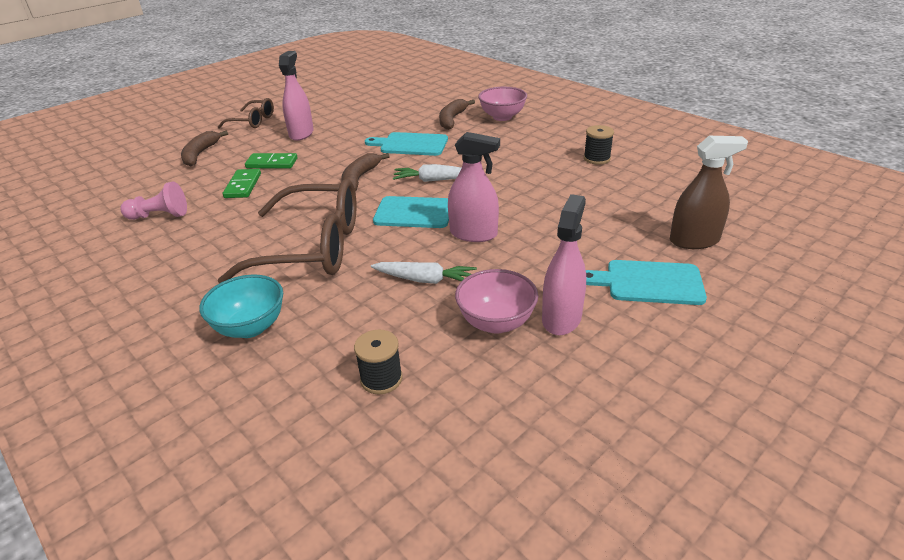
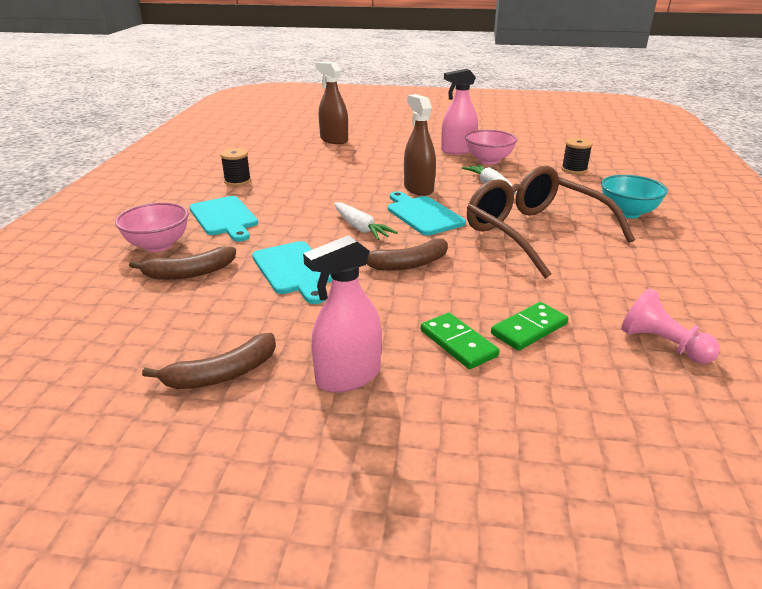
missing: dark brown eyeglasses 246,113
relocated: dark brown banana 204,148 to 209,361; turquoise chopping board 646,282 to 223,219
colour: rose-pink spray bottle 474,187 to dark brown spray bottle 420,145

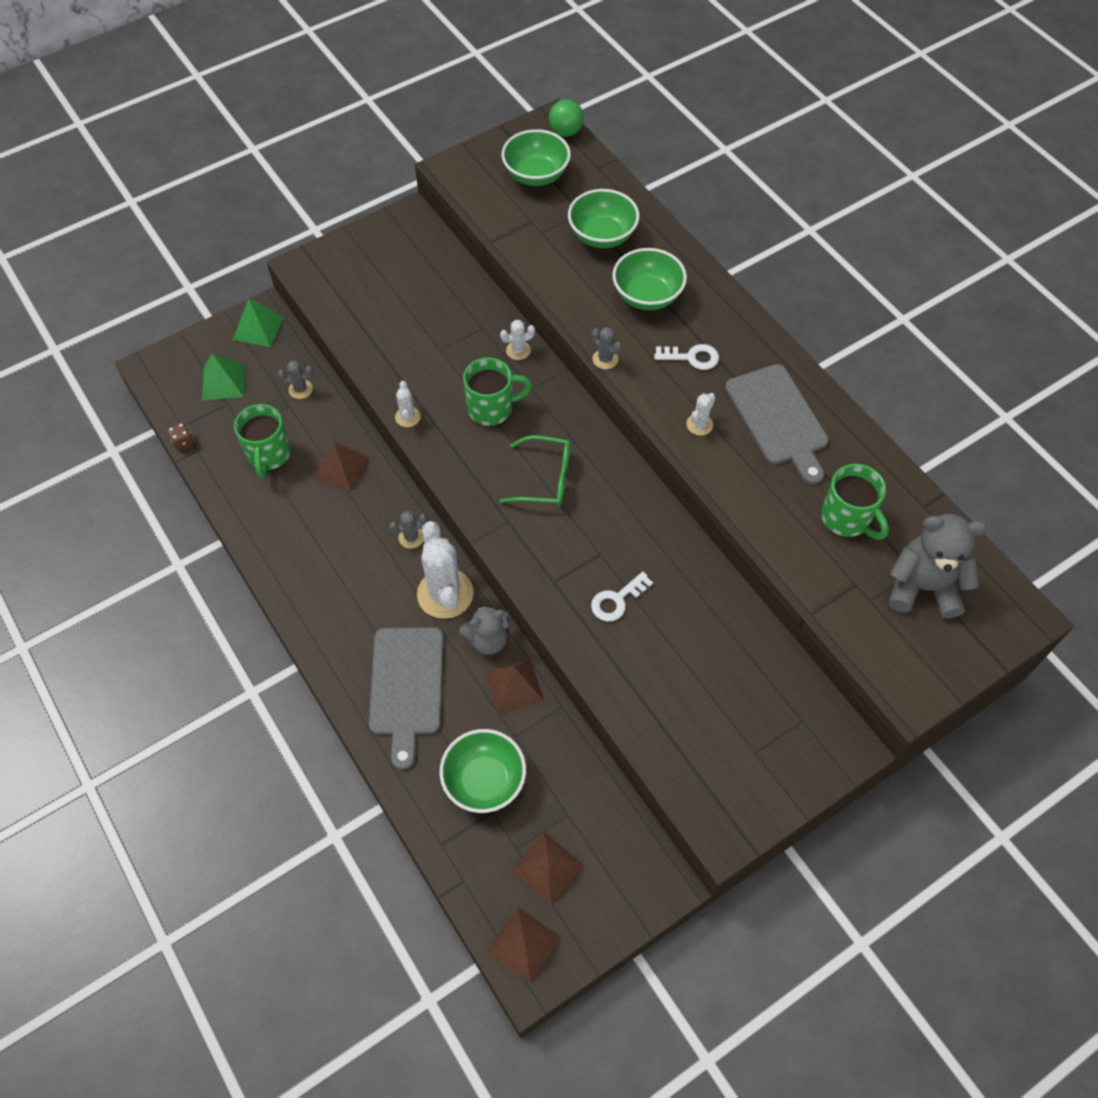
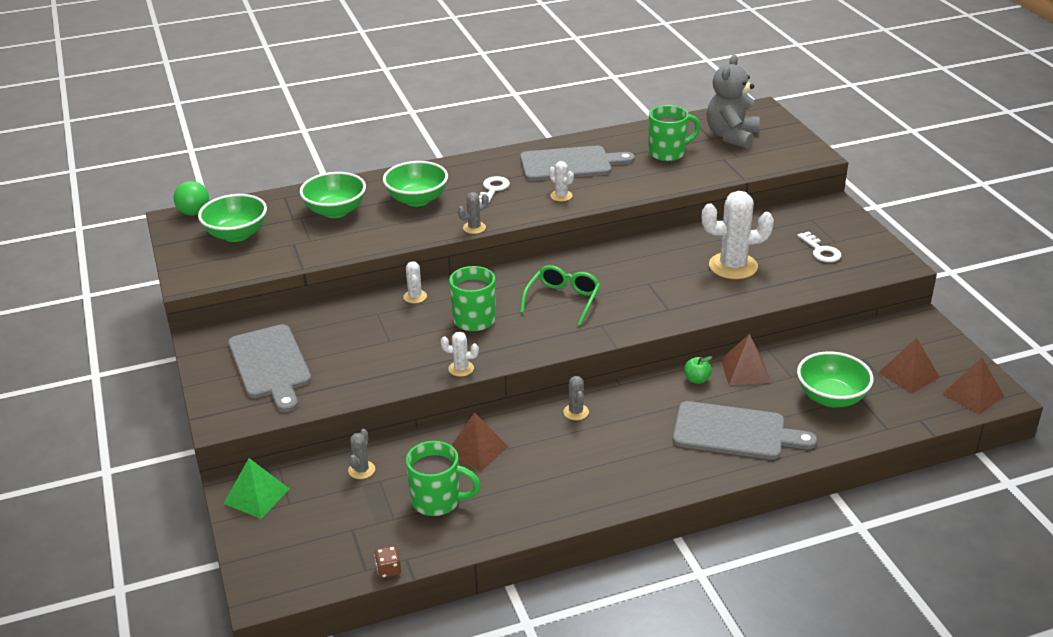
missing: emerald pyramid 223,377
appeared: grey chopping board 269,368
relocated: snow-white prickly plant 445,570 to 738,235; snow-white key 622,596 to 819,246
exchanged: grey teddy bear 484,630 to emerald apple fruit 698,370

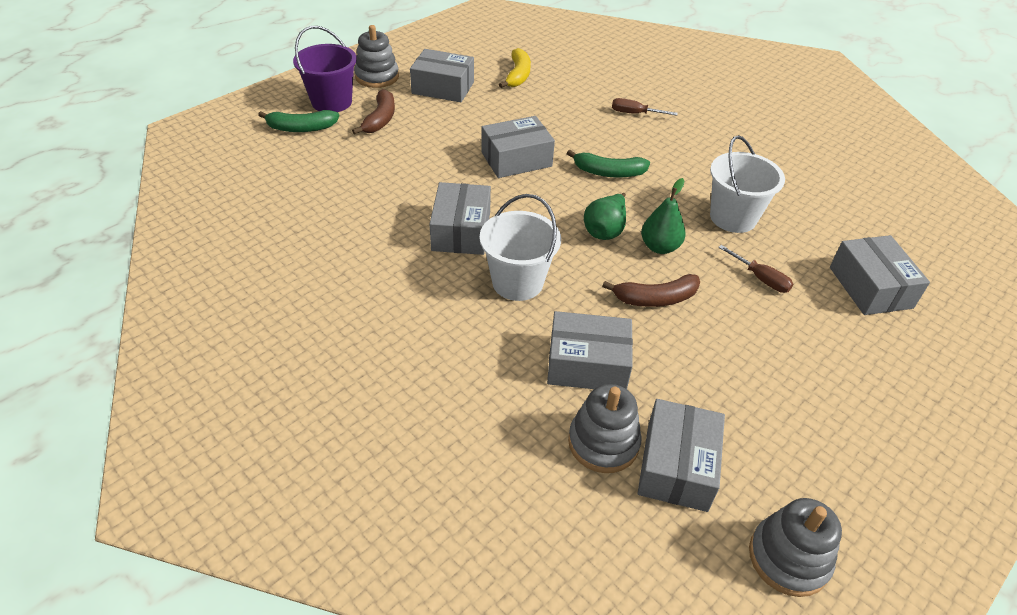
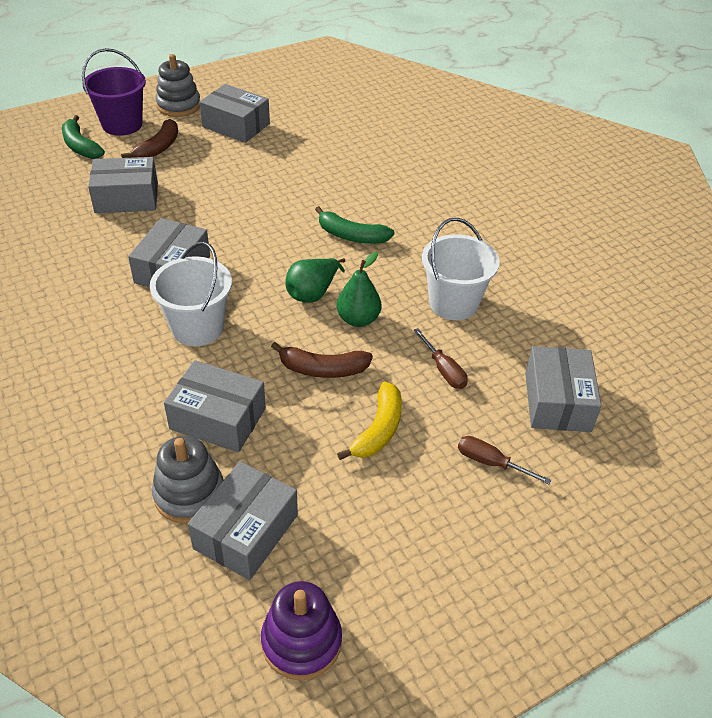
relocated: grey parcel 518,147 to 123,185; golden banana 515,68 to 369,421; dark brown screwdriver 645,107 to 504,460
colour: grey ring stacker 795,547 to purple ring stacker 301,630
spun: emerald banana 298,121 = 83,137 45 degrees clockwise

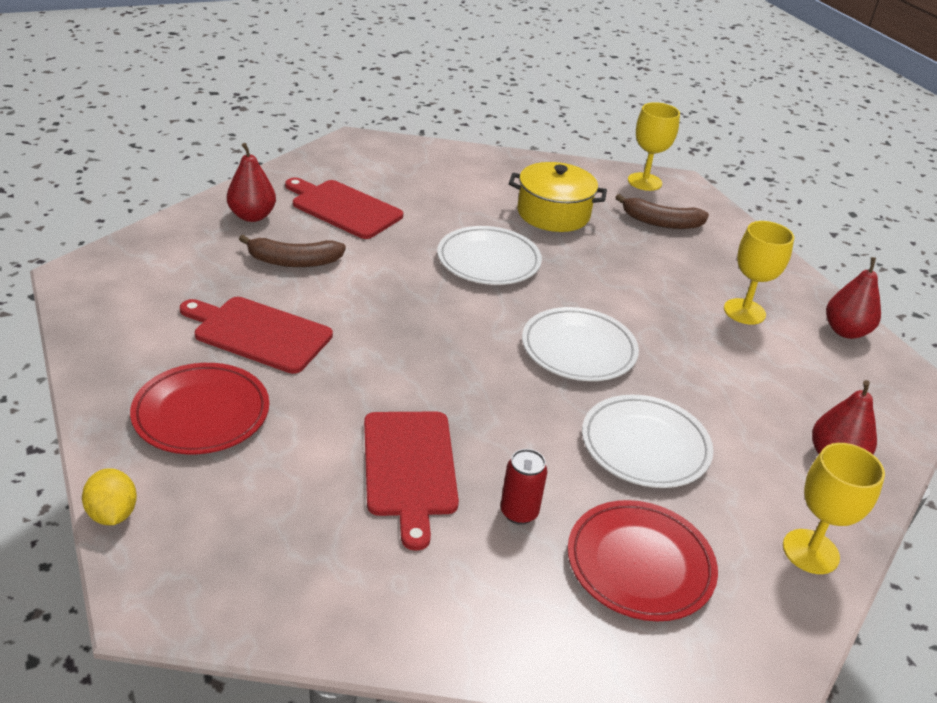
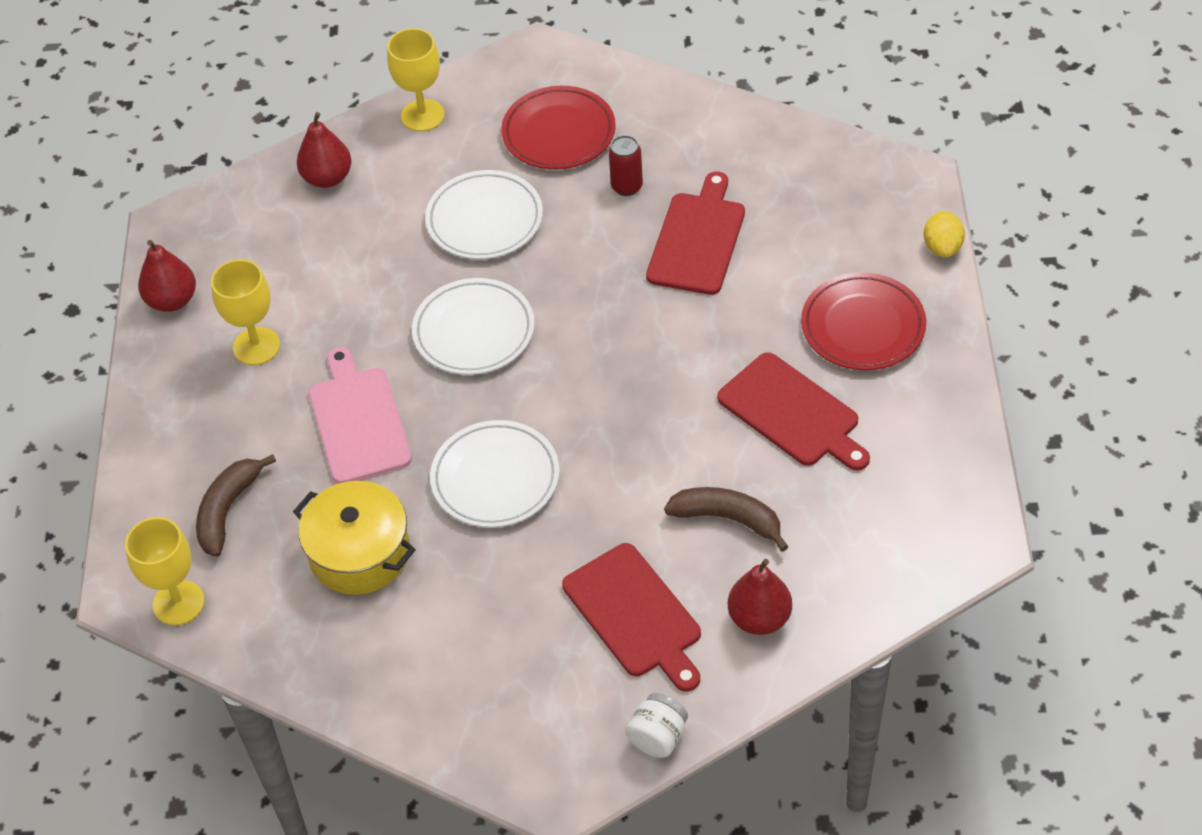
appeared: rose-pink chopping board 360,415; snow-white jar 657,725
spun: dark brown banana 662,211 = 236,505 105 degrees counterclockwise

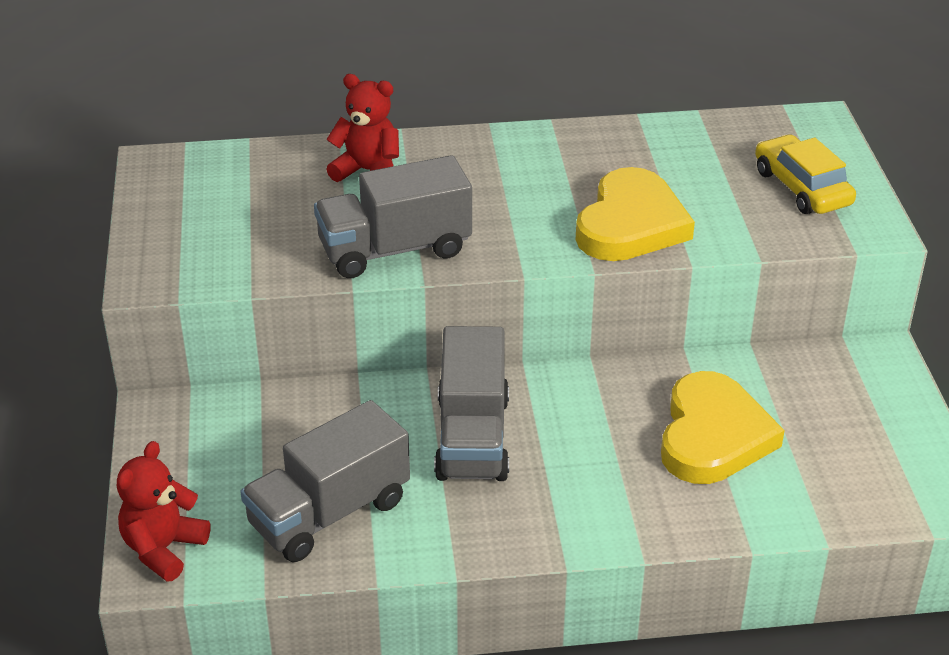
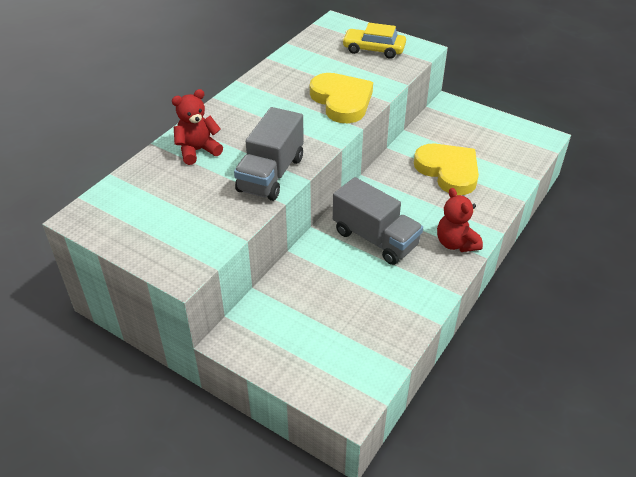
missing: grey toy truck 325,481
relocated: red teddy bear 163,511 to 460,220

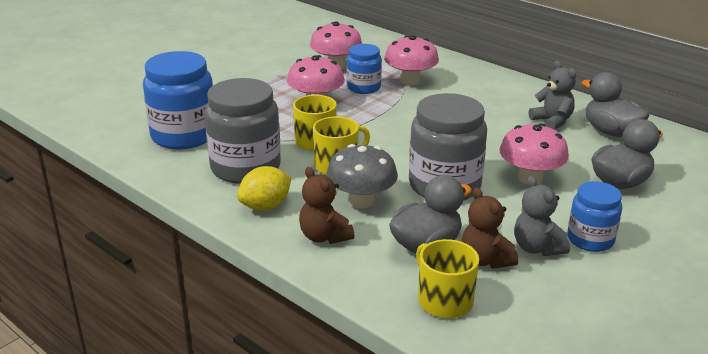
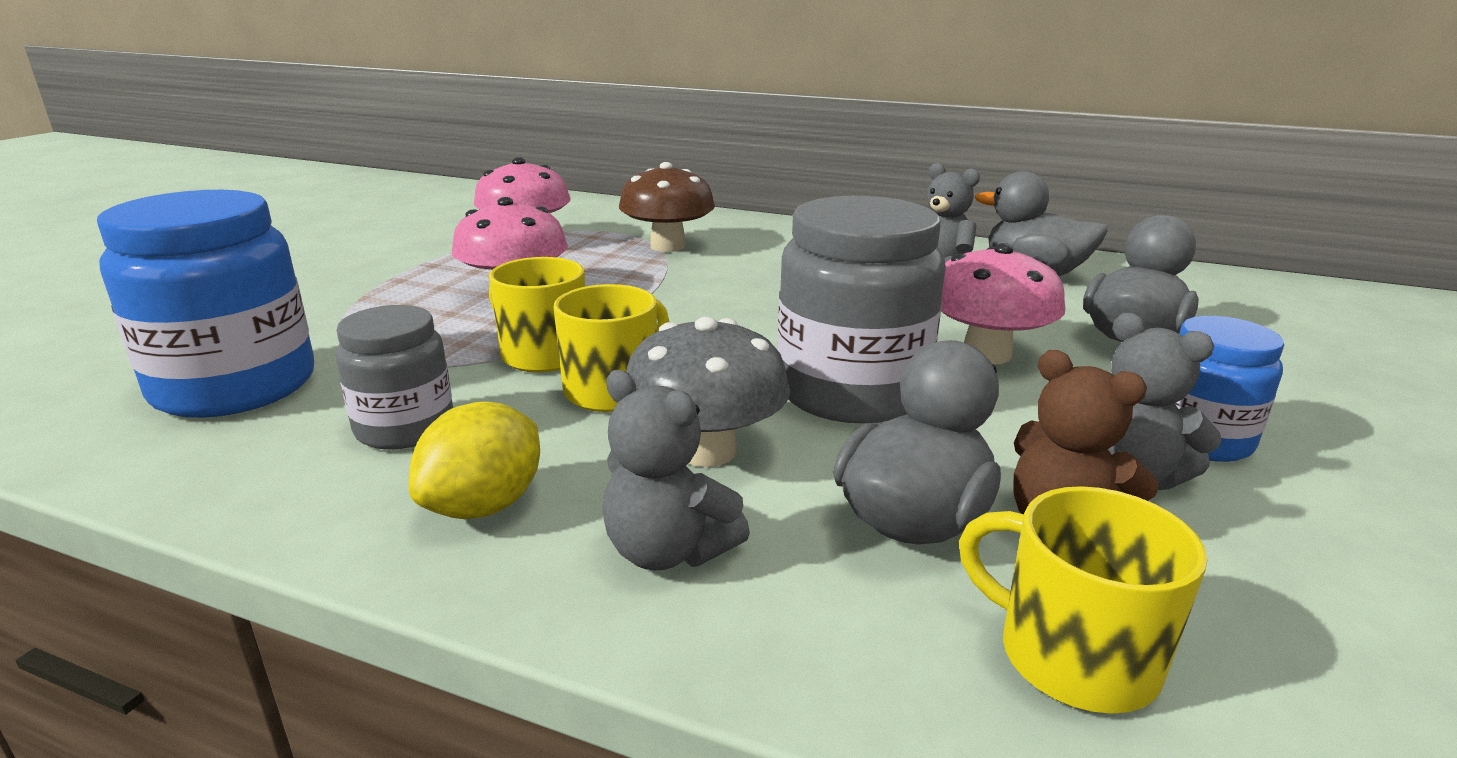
missing: cobalt jar 364,69
colour: dark brown teddy bear 326,205 to grey teddy bear 676,470; rose-pink fungus 411,60 to dark brown fungus 667,207
size: grey jar 242,131 = 394,377 x0.58

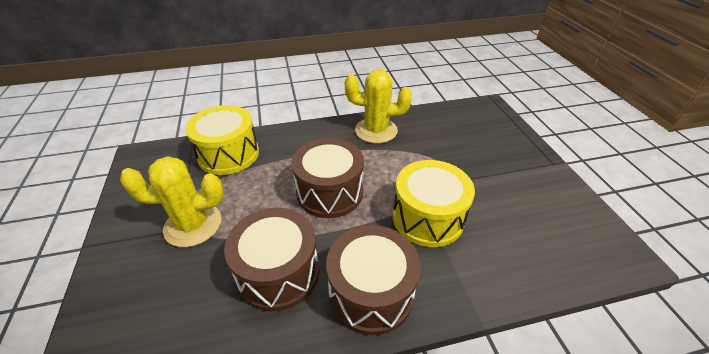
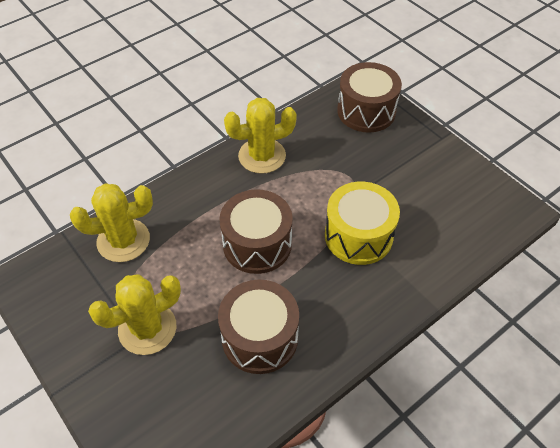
relocated: dark brown snare drum 373,280 to 369,97
exchanged: golden snare drum 222,140 to golden prickly plant 111,222

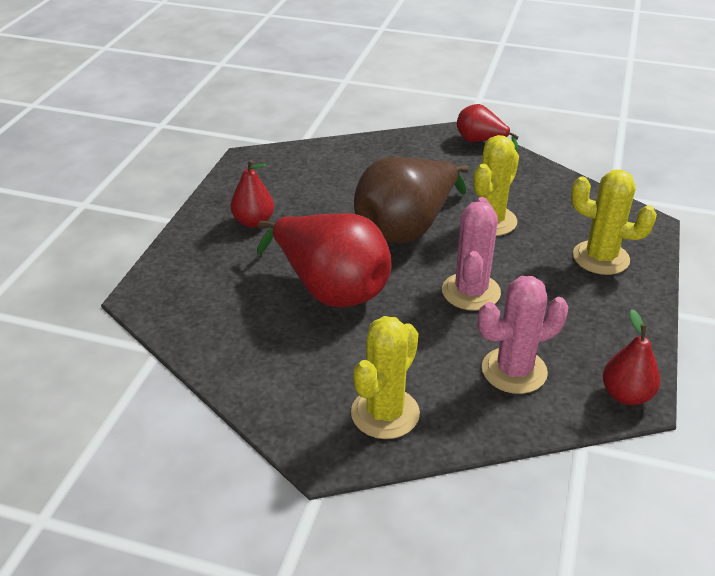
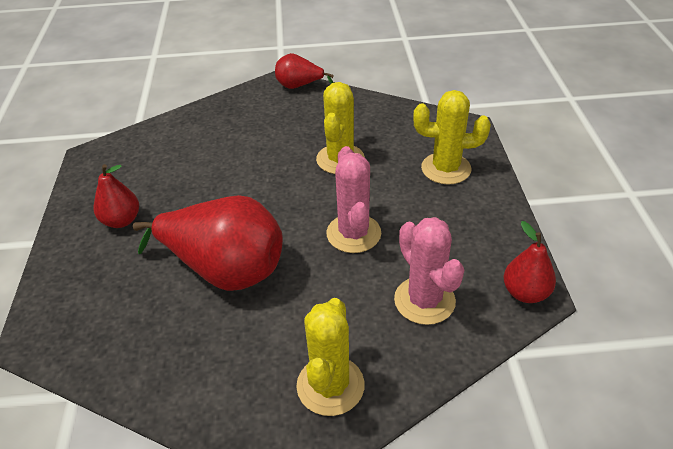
missing: dark brown pear fruit 411,200
spun: rose-pink prickly plant 523,335 = 429,271 75 degrees counterclockwise

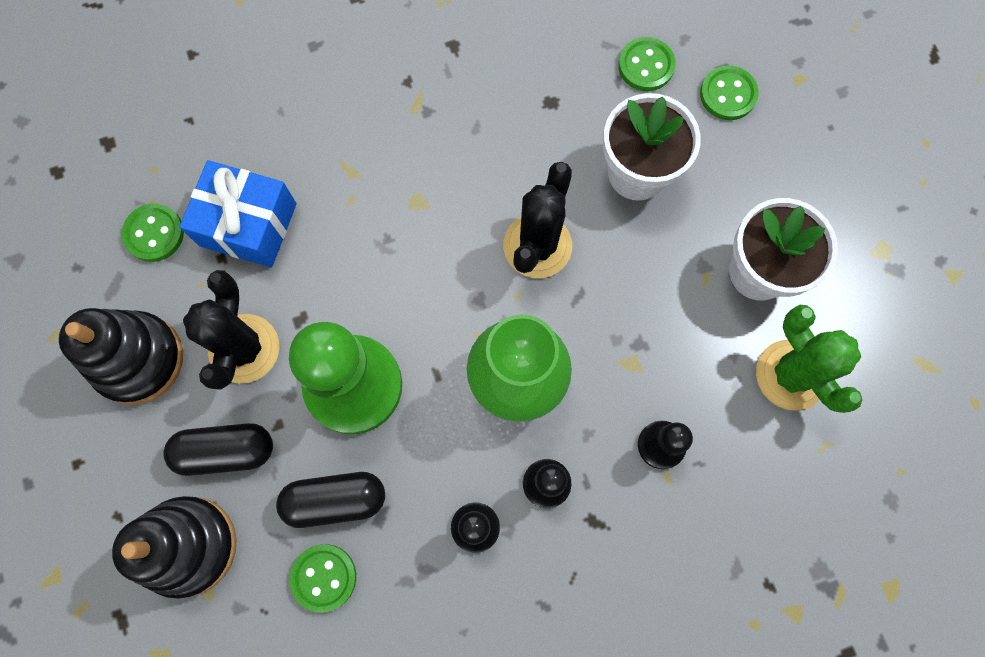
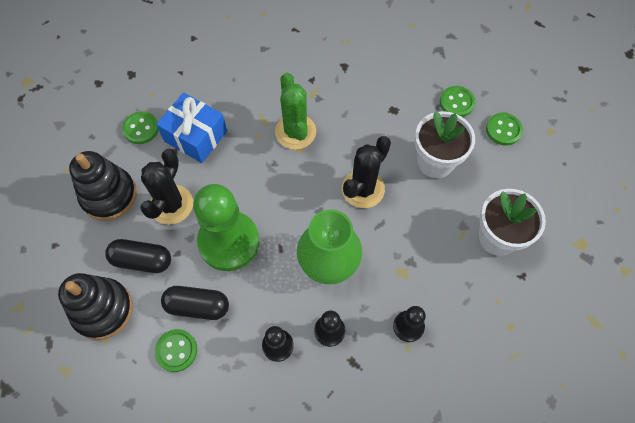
relocated: emerald prickly plant 809,359 to 295,111

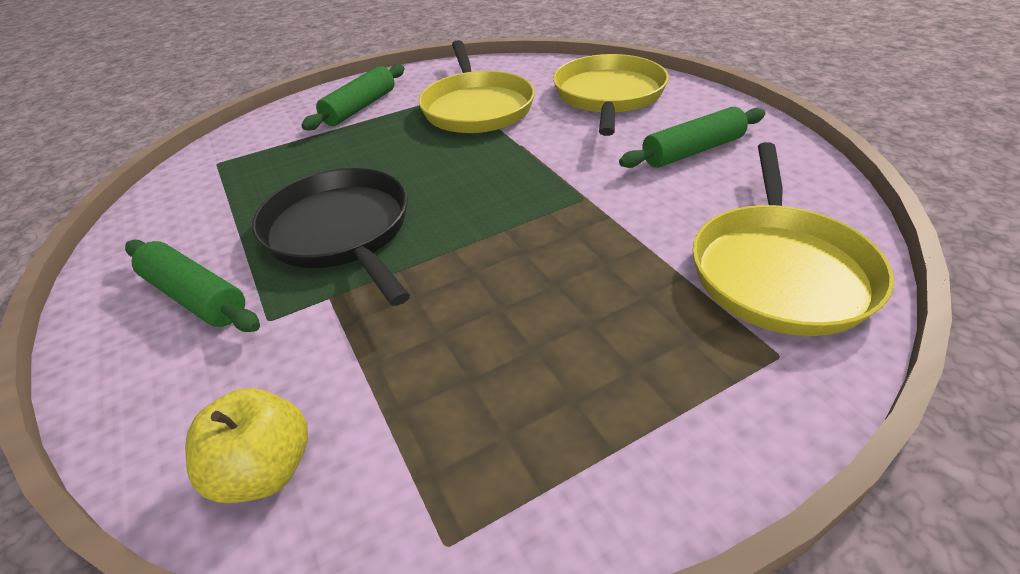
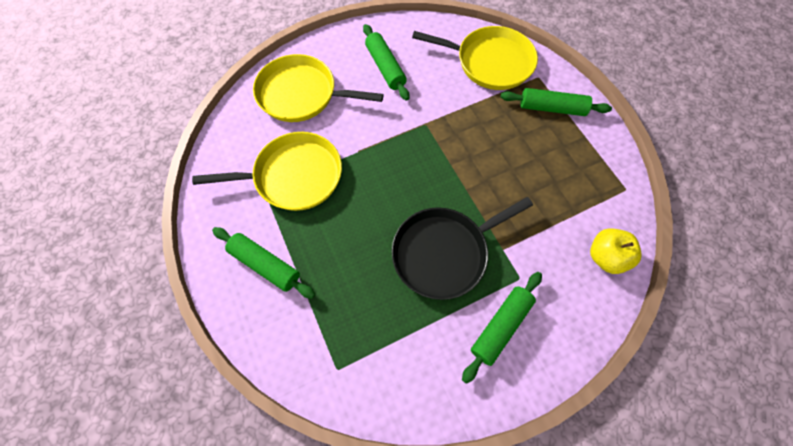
appeared: emerald pastry roller 556,102

